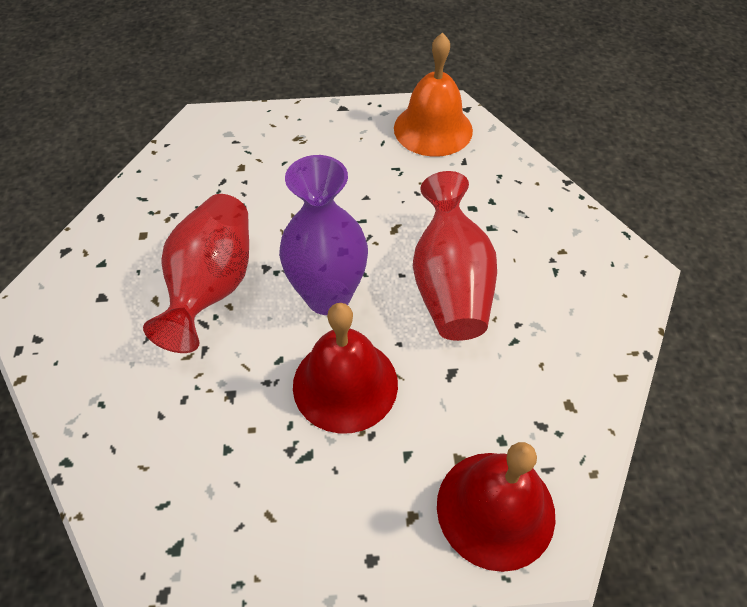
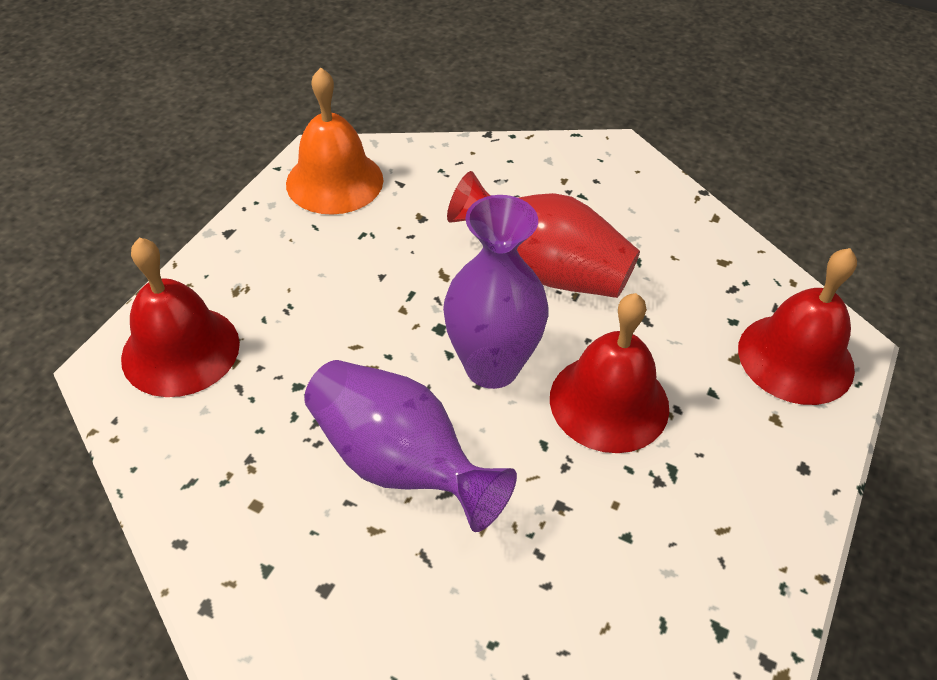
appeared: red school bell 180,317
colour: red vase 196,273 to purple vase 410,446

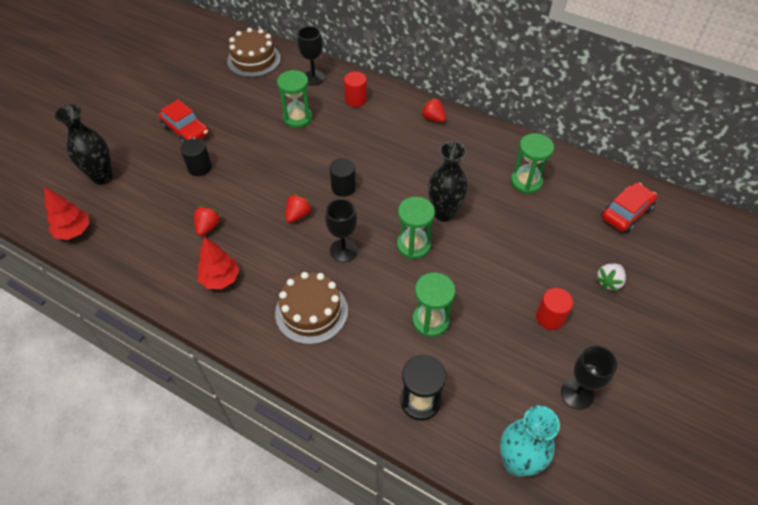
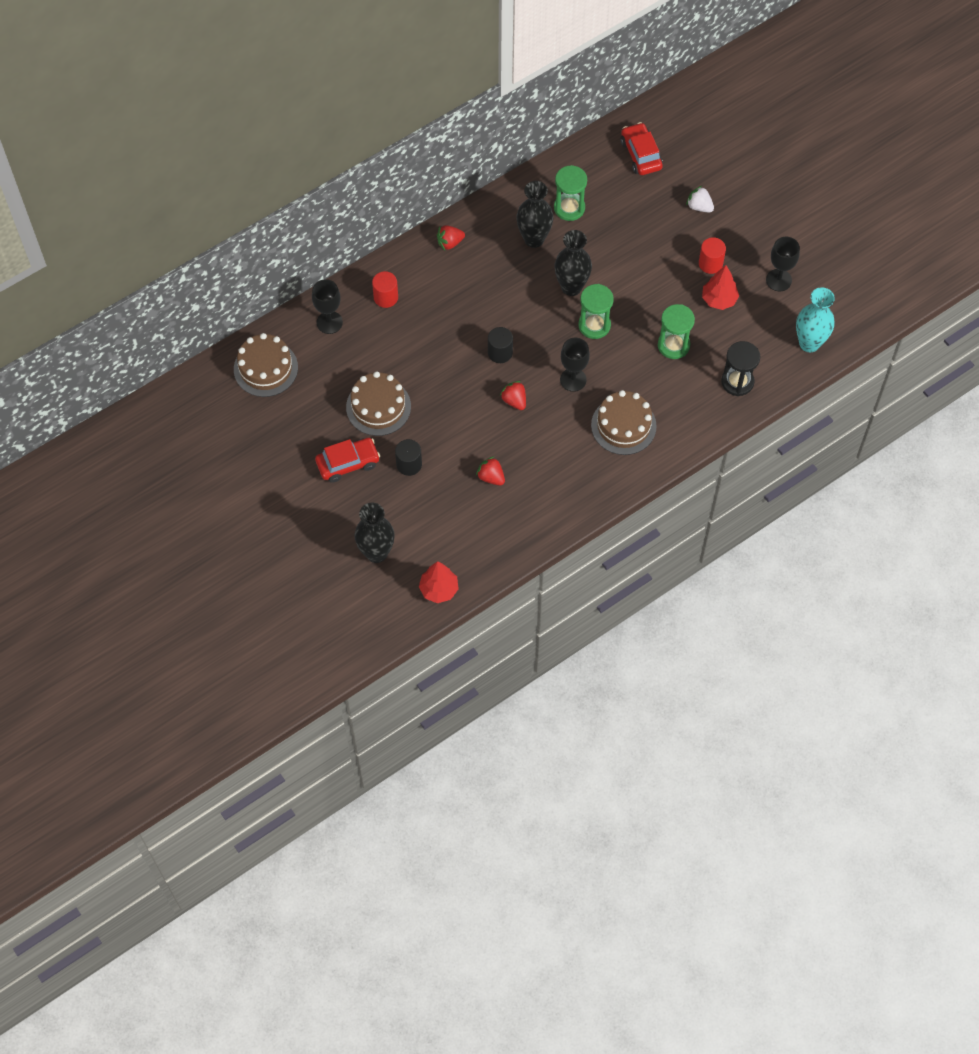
missing: emerald sand timer 294,99
appeared: dark brown cake 378,403; black vase 535,214
relocated: red tree 218,263 to 720,287
spun: snow-white strawberry 610,277 = 700,199 150 degrees clockwise

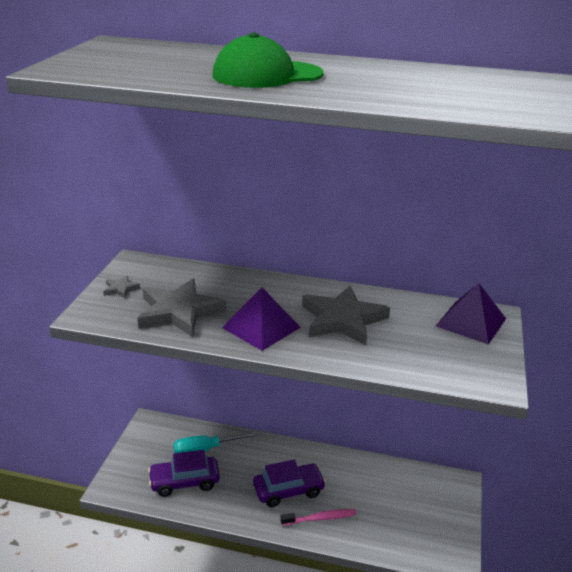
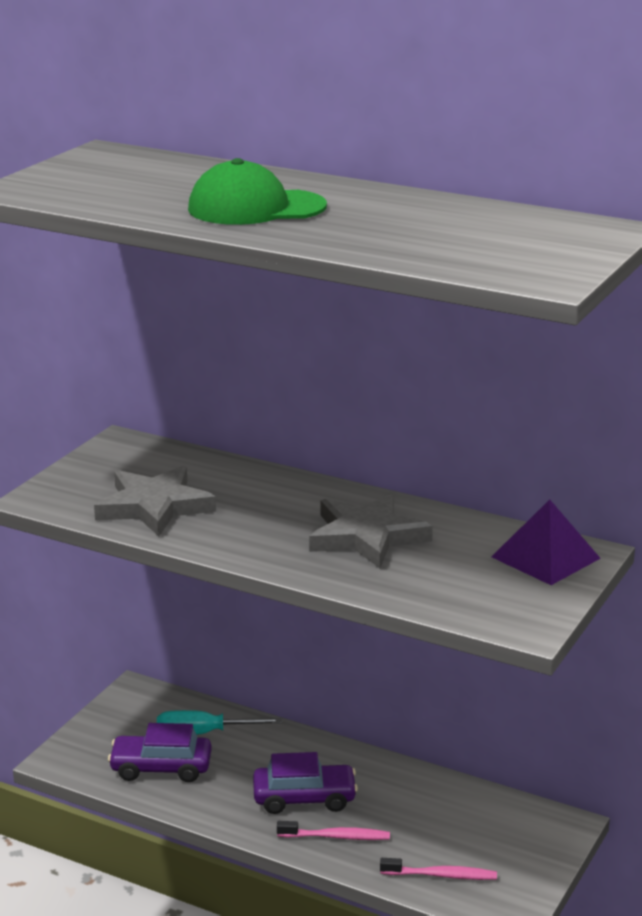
missing: grey star shape 121,287; purple pyramid 261,319
appeared: rose-pink dental brush 438,869

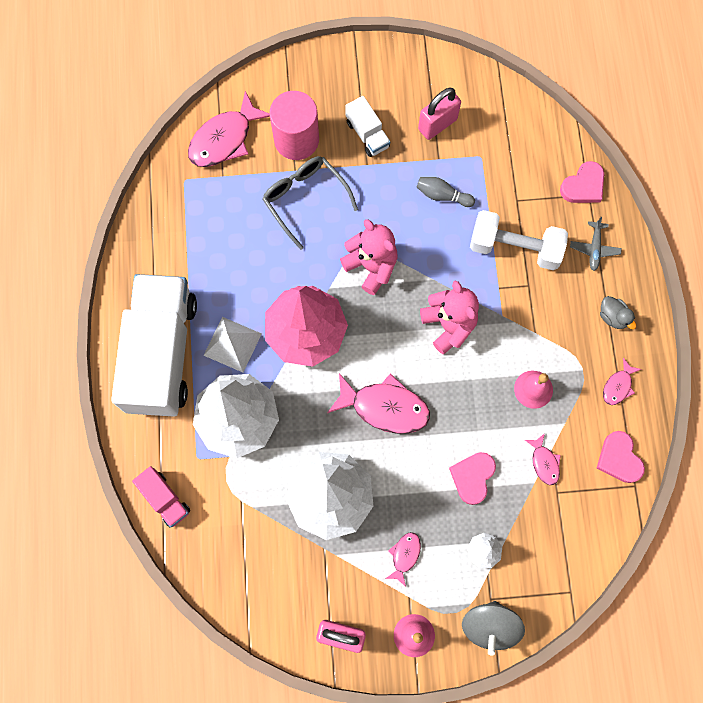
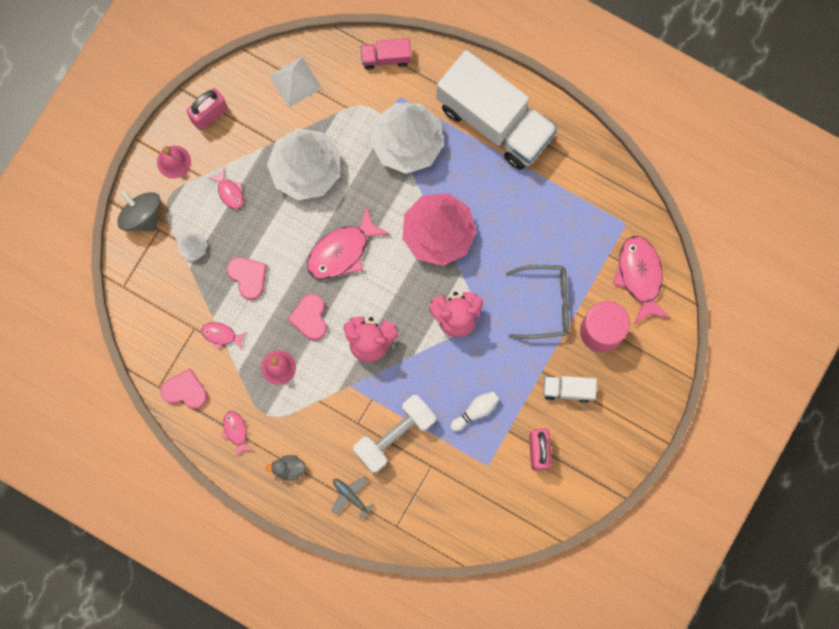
relocated: snow-white pyramid 232,344 to 296,82; rose-pink heart shape 582,182 to 307,317
colour: grey skittle 446,192 to snow-white skittle 475,411

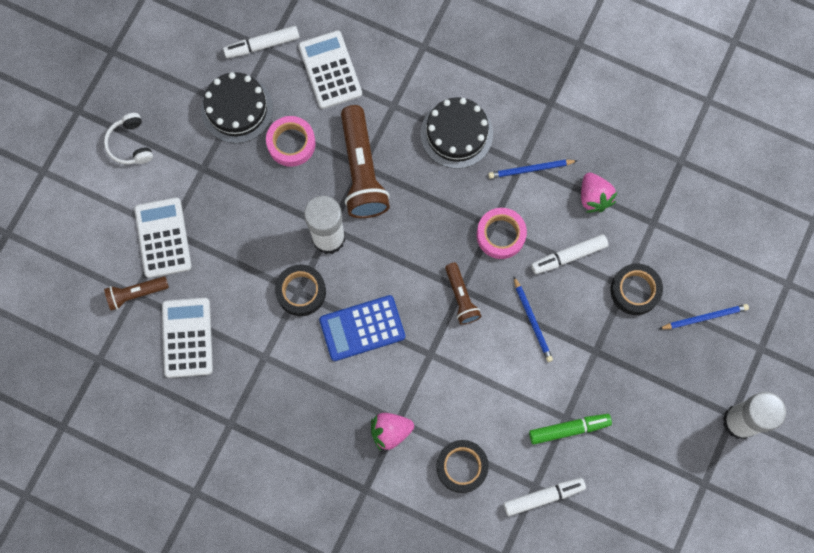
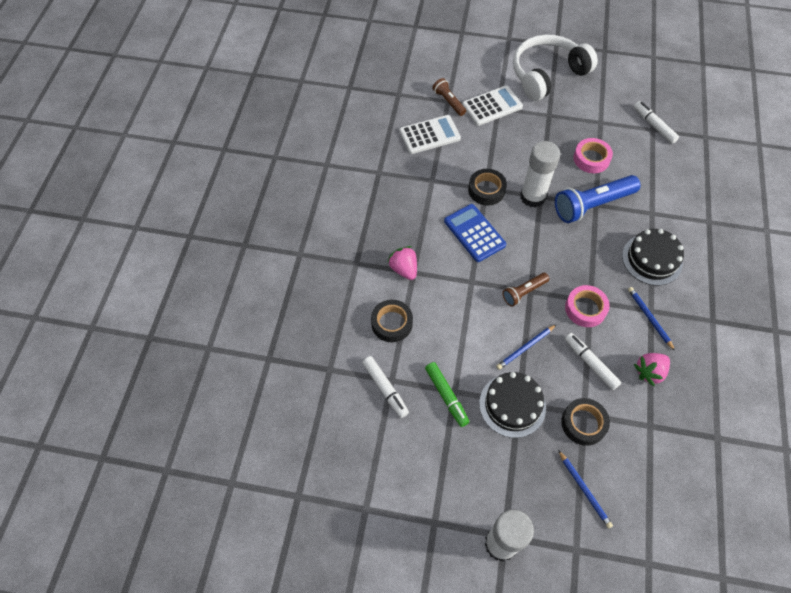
missing: snow-white calculator 330,70
relocated: black cake 237,107 to 512,405
colour: dark brown flashlight 365,161 to cobalt flashlight 598,199
size: snow-white over-ear headphones 128,138 = 555,67 x2.20

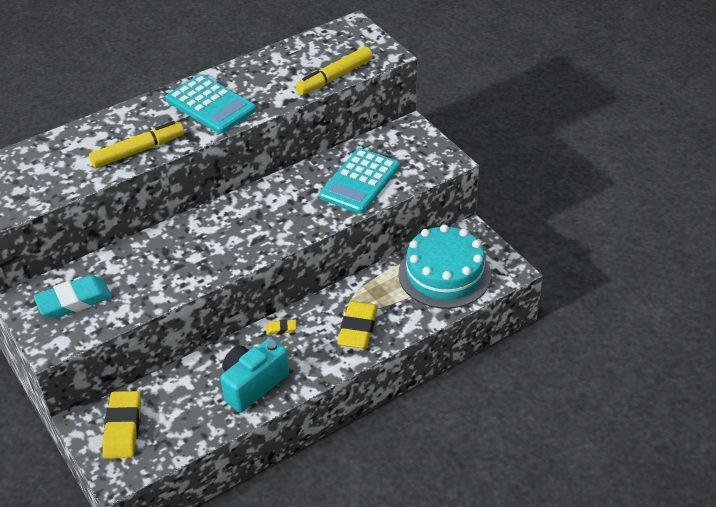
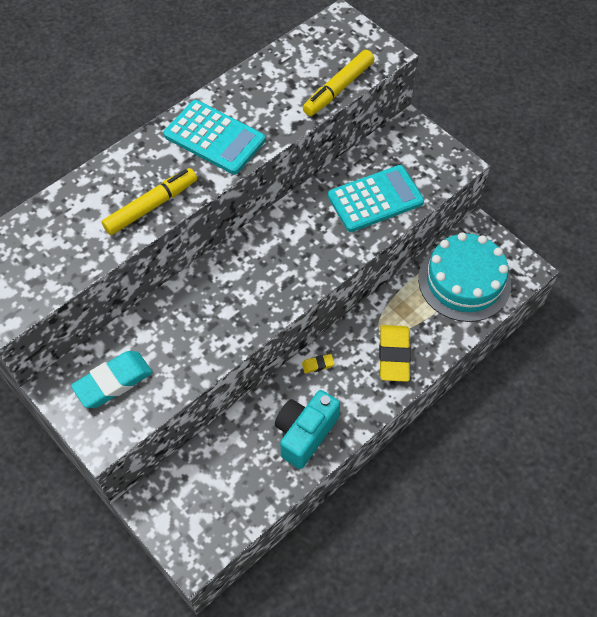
missing: golden eraser 121,425
spun: turquoise calculator 359,181 = 376,198 135 degrees counterclockwise

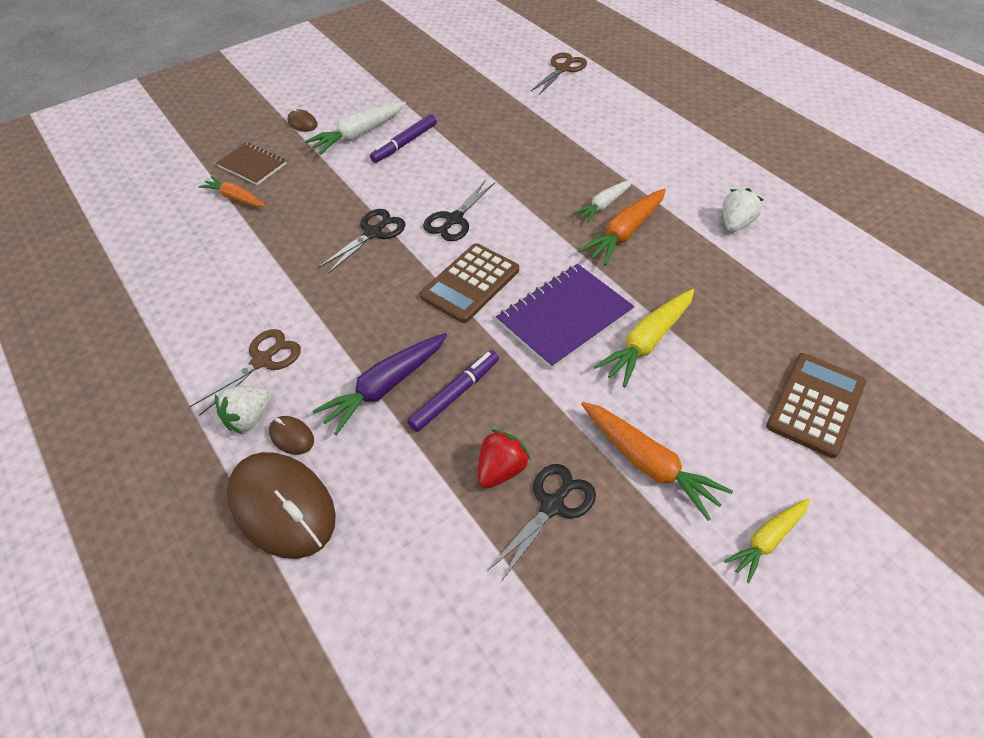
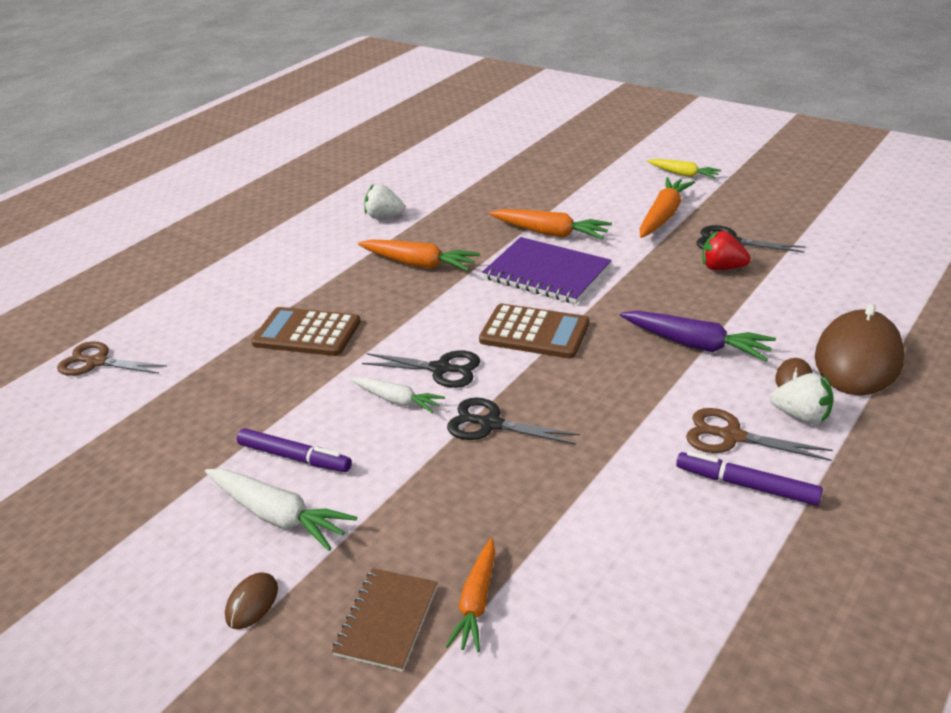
relocated: dark brown calculator 816,405 to 306,331; snow-white carrot 603,201 to 398,395; purple marker pen 453,391 to 749,478
colour: golden carrot 644,338 to orange carrot 550,224

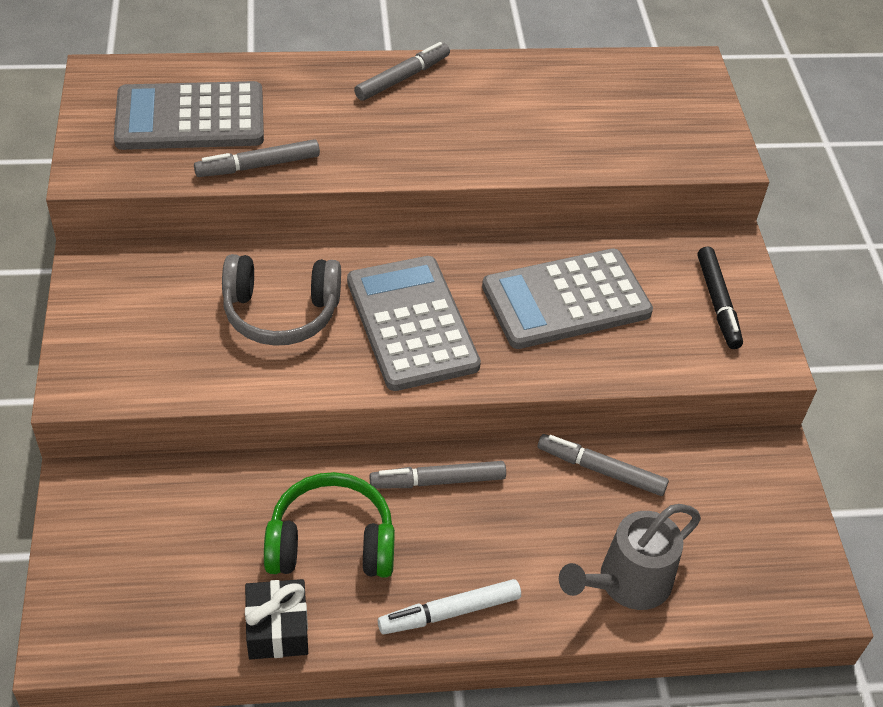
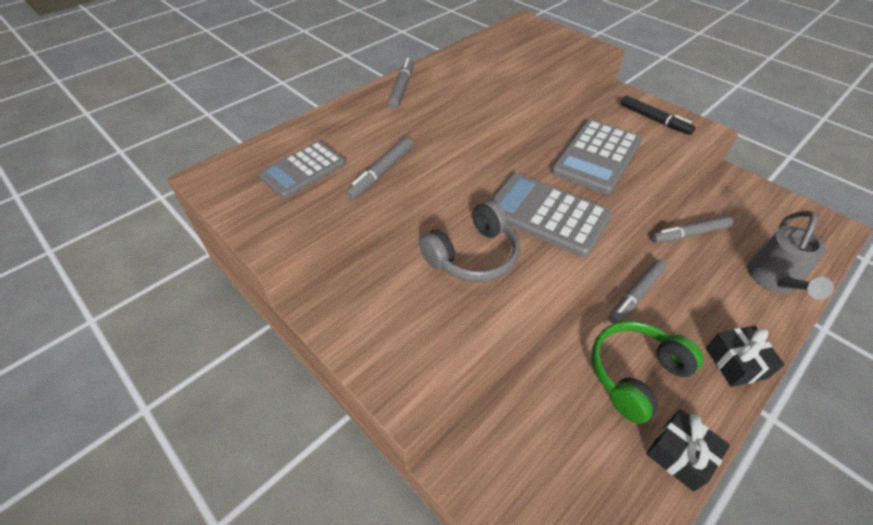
exchanged: snow-white marker pen 449,606 to black present 745,356
size: grey calculator 189,115 = 302,169 x0.66

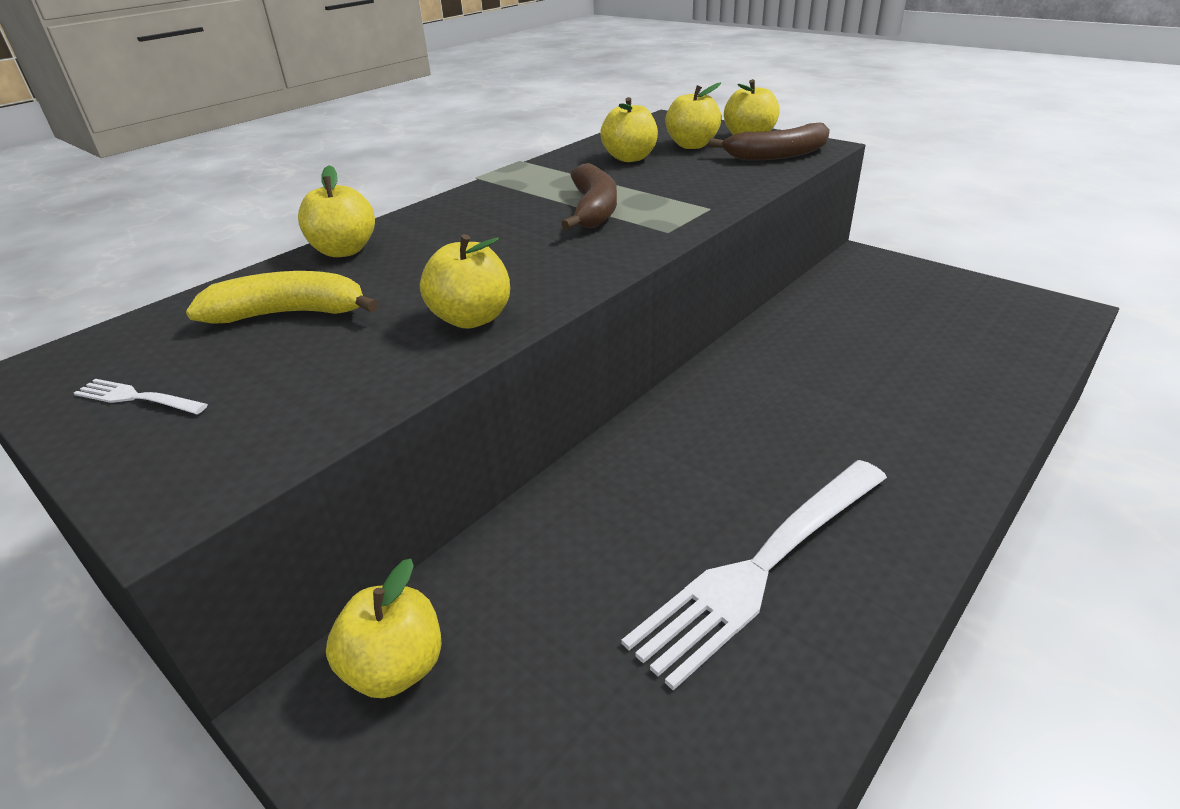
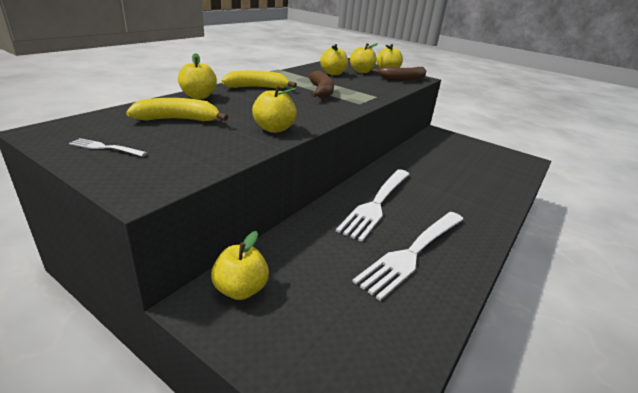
appeared: golden banana 259,79; snow-white dinner fork 372,205

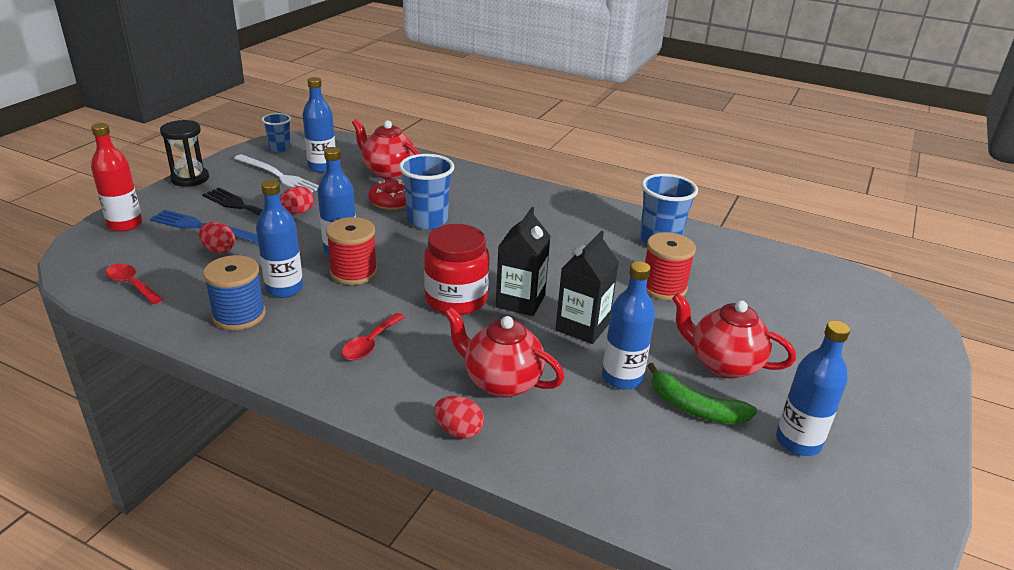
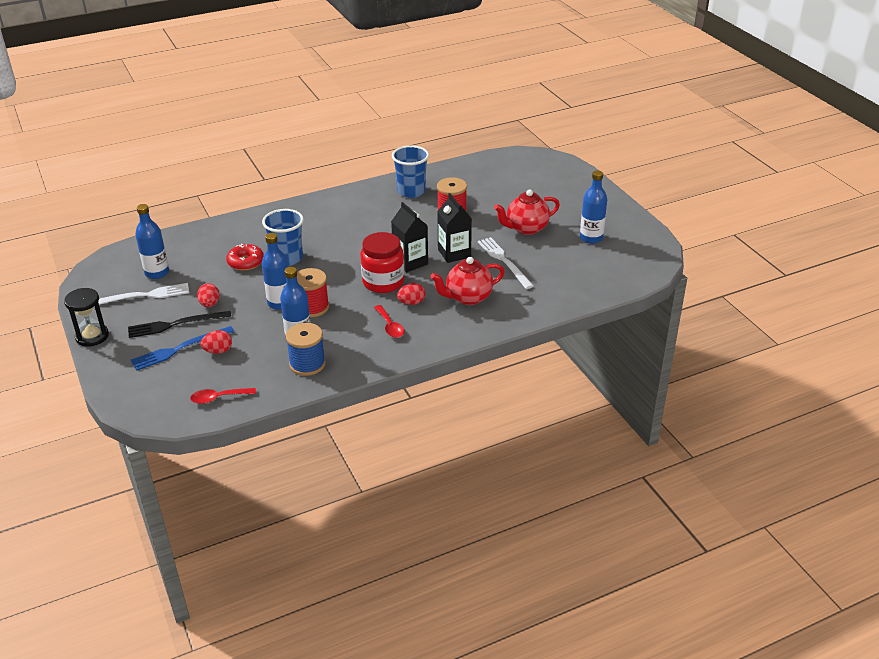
missing: red bottle 116,177; cobalt tumbler 276,132; red china teapot 386,149; emerald banana 702,393
relocated: red egg 459,417 to 411,294
exchanged: cobalt bottle 628,325 to snow-white dinner fork 506,263

